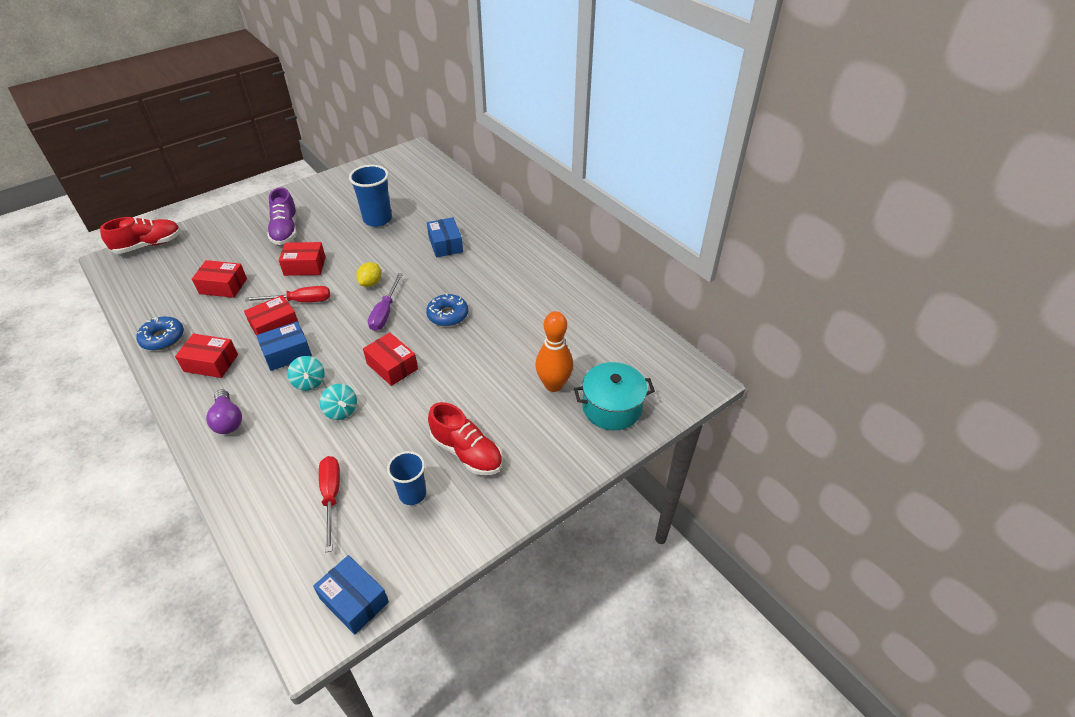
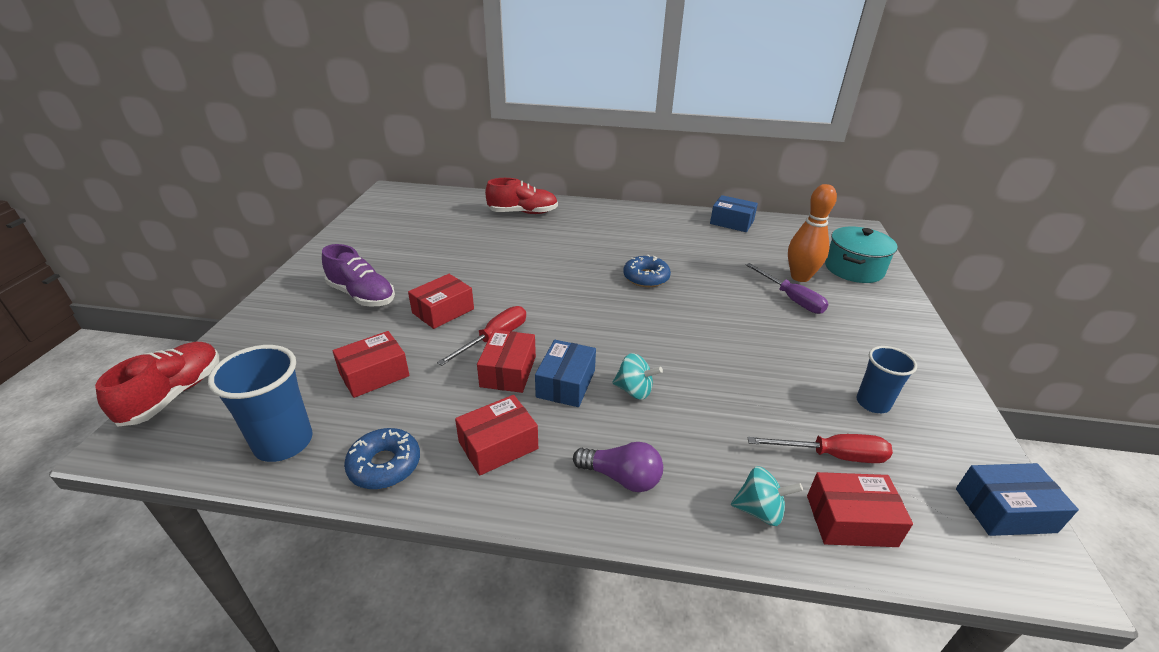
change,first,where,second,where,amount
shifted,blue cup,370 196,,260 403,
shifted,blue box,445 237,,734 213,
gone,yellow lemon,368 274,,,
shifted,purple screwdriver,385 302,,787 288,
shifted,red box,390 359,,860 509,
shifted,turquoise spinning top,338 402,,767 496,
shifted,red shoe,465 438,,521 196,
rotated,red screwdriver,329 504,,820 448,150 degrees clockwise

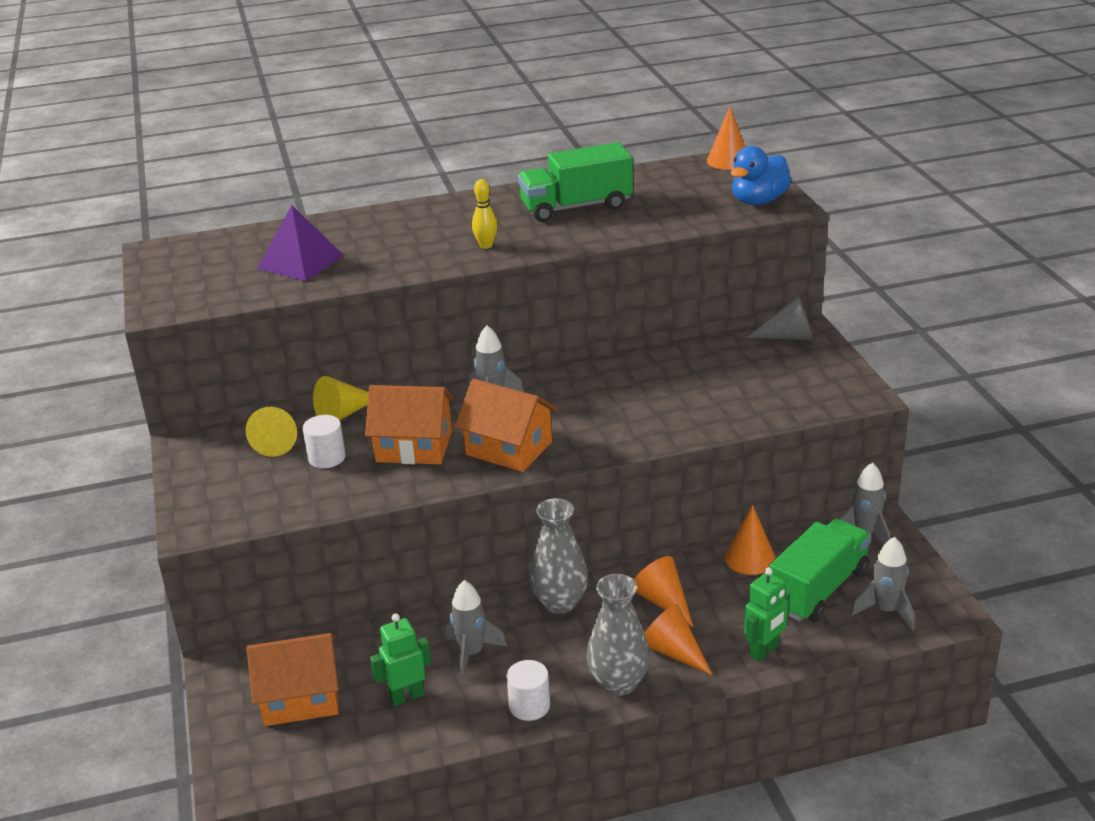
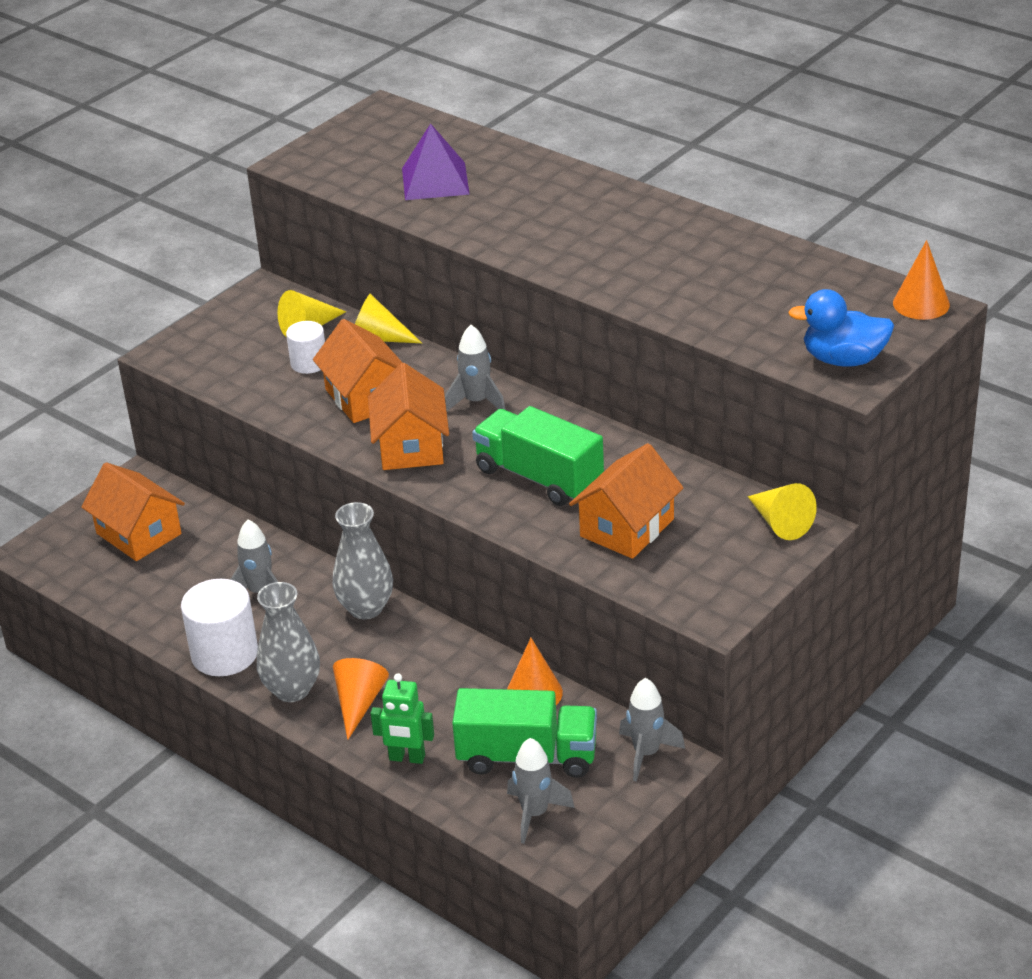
change,first,where,second,where,amount
shifted,green truck,575 182,,538 456,
gone,yellow bowling pin,485 214,,,
repainted,grey cone,779 318,yellow cone,782 511,
gone,orange cone,663 591,,,
gone,green robot,400 659,,,
scaled,white cylinder,528 690,,219 627,x1.69
new,,,orange house,626 501,

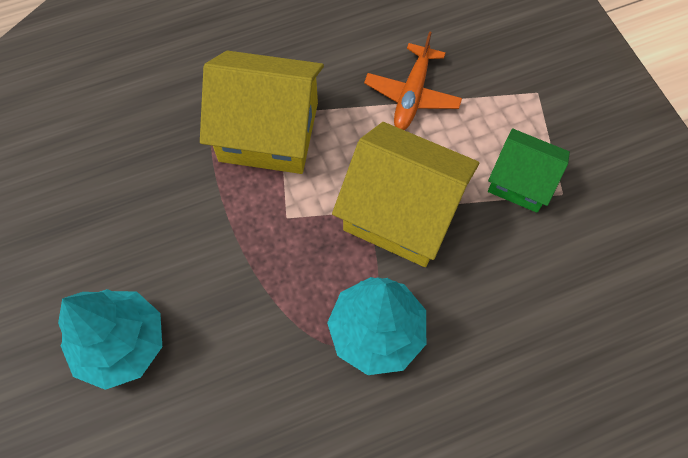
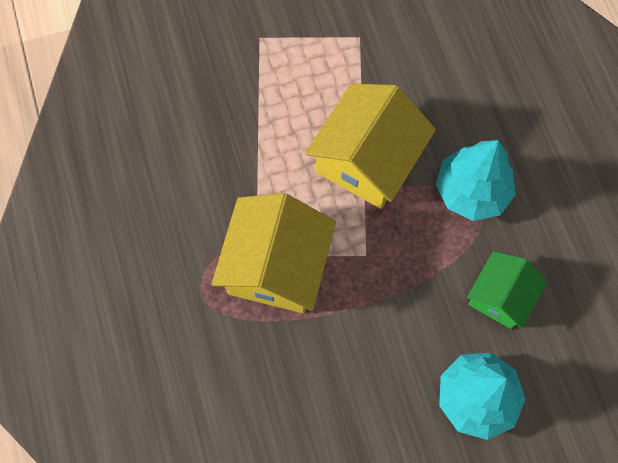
change,first,where,second,where,amount
gone,orange plane,413 80,,,
shifted,green house,529 171,,507 290,

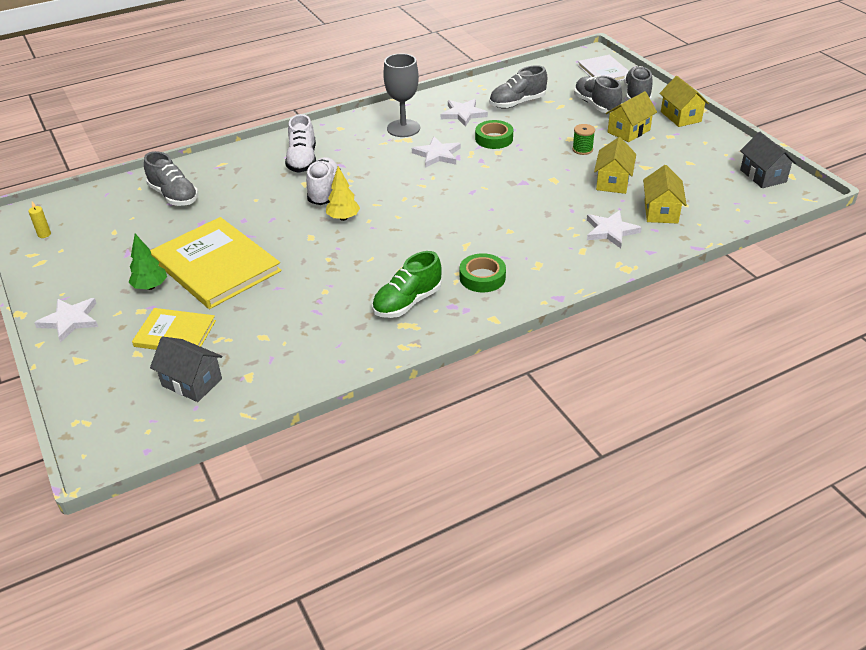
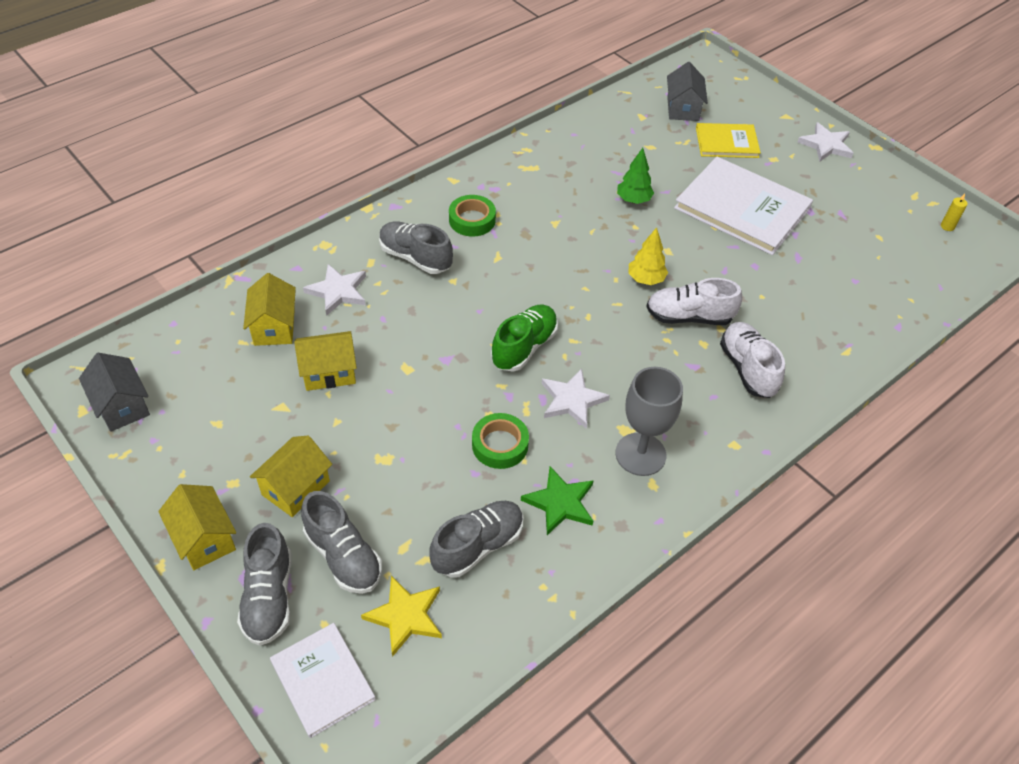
change,first,where,second,where,amount
repainted,white star,464 113,green star,557 500,
gone,green spool,583 139,,,
rotated,yellow house,615 165,,325 361,75 degrees clockwise
shifted,grey shoe,171 178,,416 247,
rotated,white shoe,323 181,,694 301,105 degrees clockwise
repainted,yellow book,216 263,white book,743 206,
shifted,green tree,148 262,,635 176,
shifted,green shoe,407 284,,524 338,
rotated,grey house,186 369,,687 91,75 degrees clockwise
new,,,yellow star,401 616,

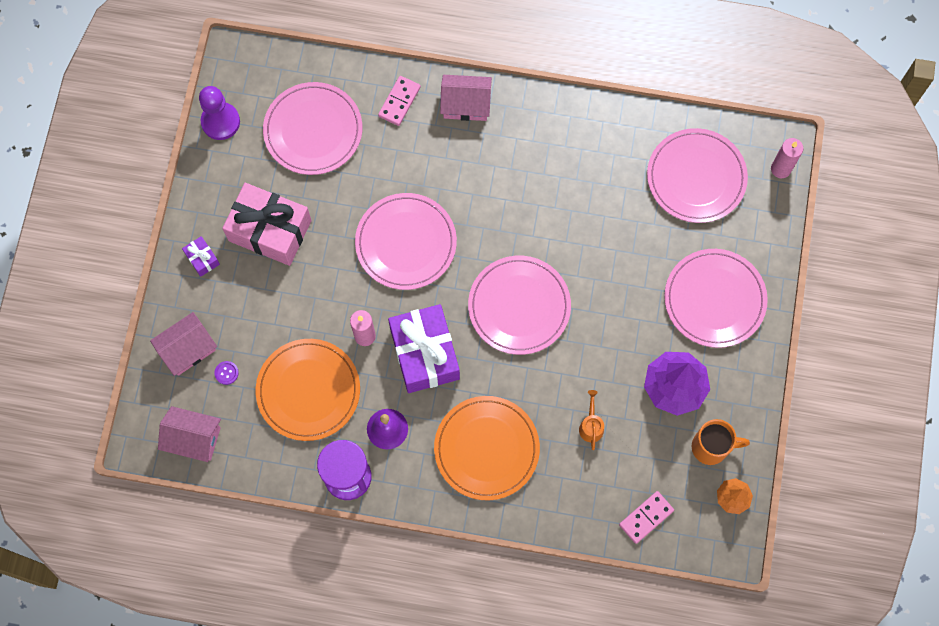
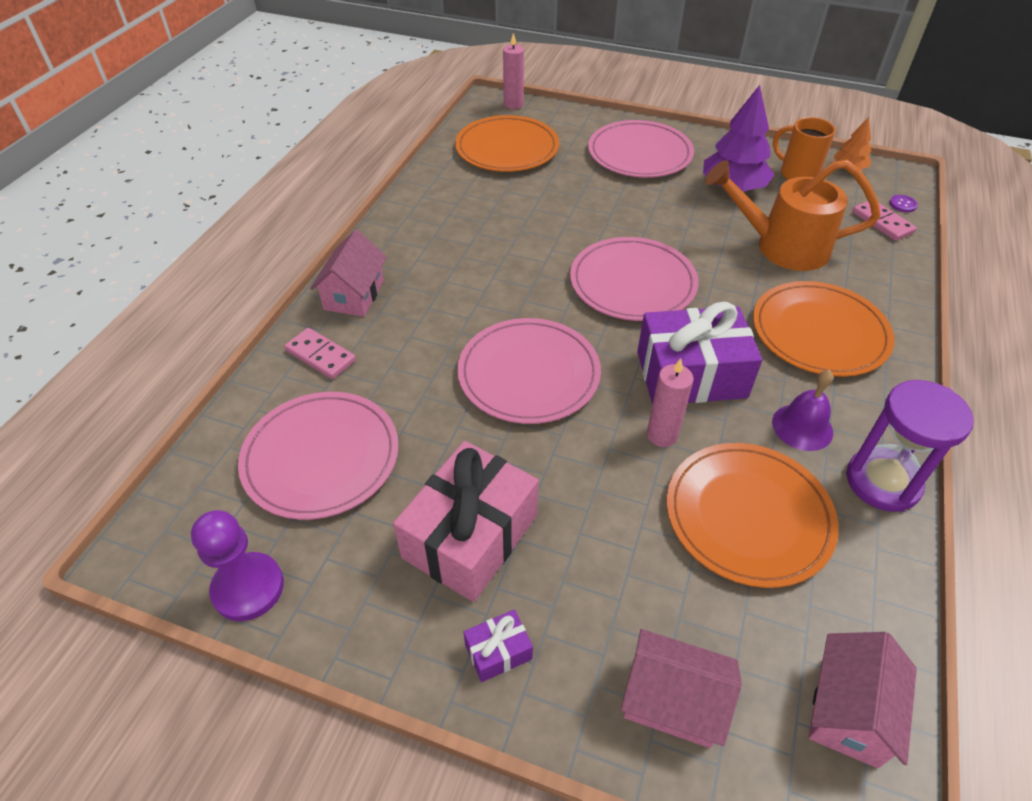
change,first,where,second,where,amount
repainted,pink plate,697 175,orange plate,507 143,
rotated,pink house,183 344,,681 688,45 degrees counterclockwise
shifted,purple button,226 373,,903 203,
scaled,orange watering can,591 420,,792 215,x2.45
rotated,orange mug,721 442,,804 148,60 degrees counterclockwise

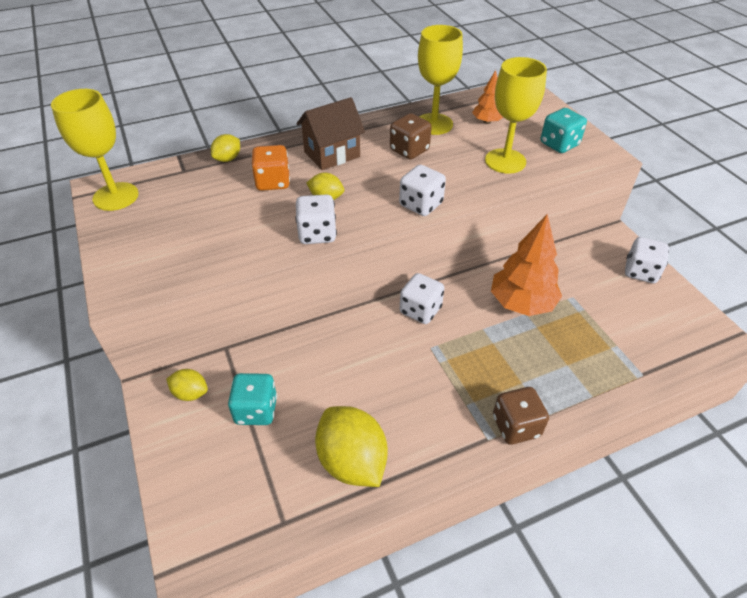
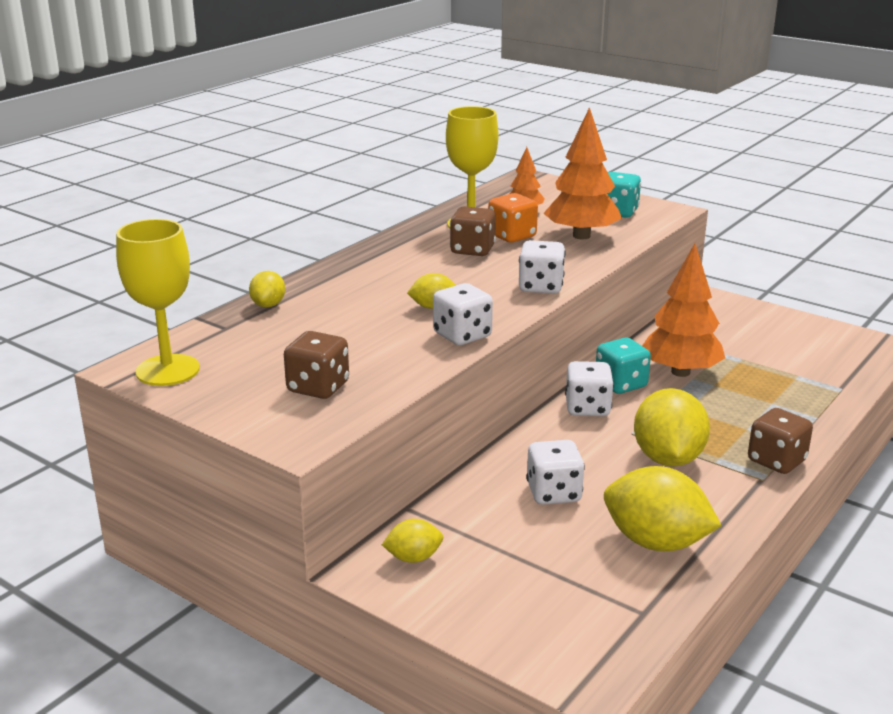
change,first,where,second,where,amount
swapped,yellow goblet,516 115,orange tree,582 173,
gone,brown house,330 133,,,
shifted,orange dice,270 168,,513 218,
shifted,white dice,647 260,,555 472,
shifted,turquoise dice,252 399,,623 366,
new,,,brown dice,316 365,
new,,,yellow lemon,672 427,

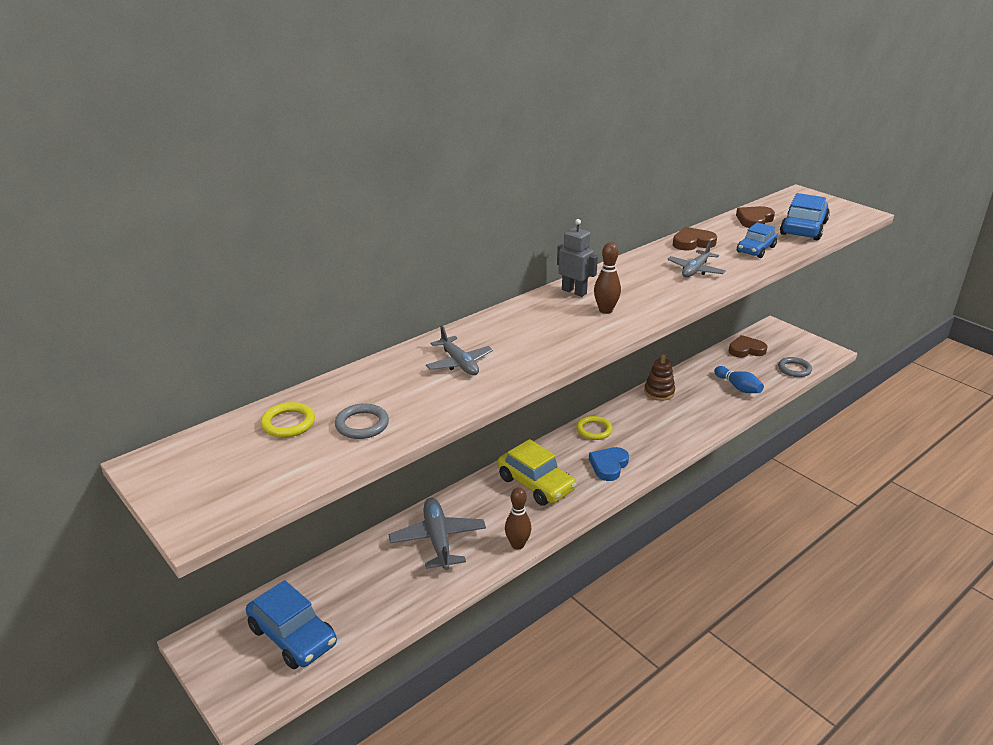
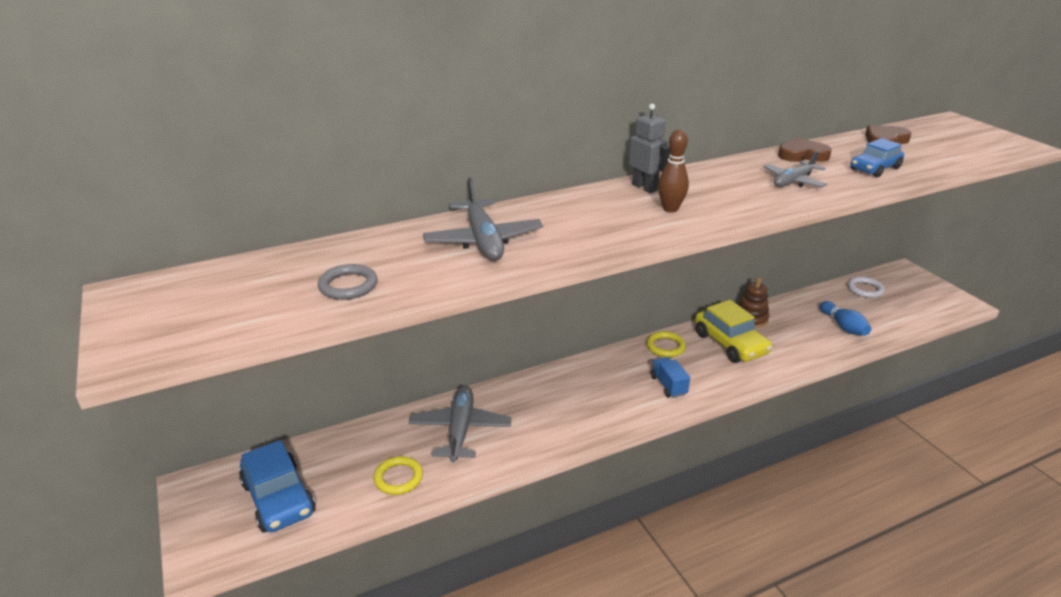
change,first,where,second,where,amount
gone,blue car,805 217,,,
scaled,grey plane,459 350,,483 218,x1.52
swapped,brown heart,748 346,white ring,866 287,
gone,grey ring,795 367,,,
shifted,yellow ring,287 420,,398 475,
shifted,yellow car,537 472,,733 331,
swapped,blue heart,609 464,blue truck,670 377,
gone,brown bowling pin,518 518,,,

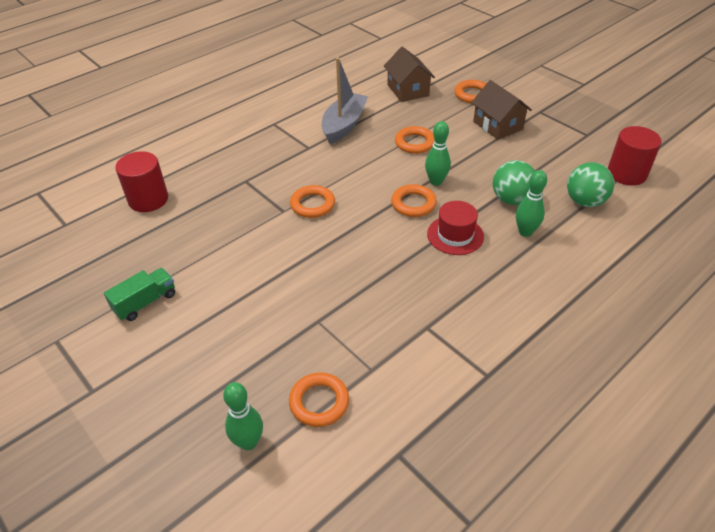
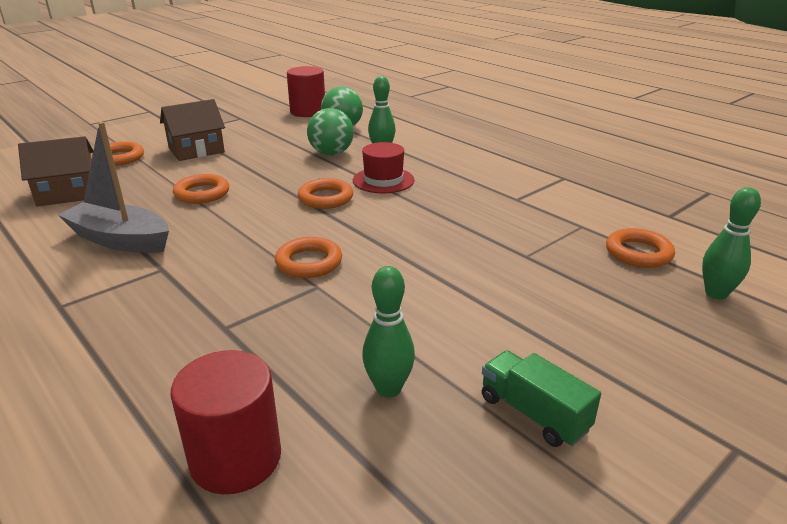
change,first,where,second,where,amount
shifted,green bowling pin,438 153,,388 332,

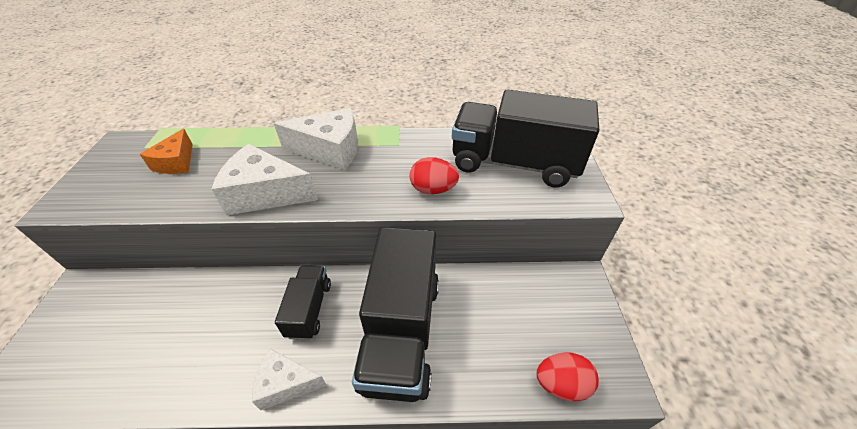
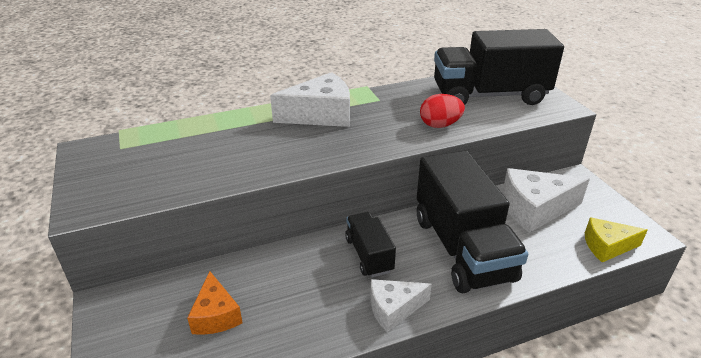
change,first,where,second,where,amount
shifted,orange cheese,166 151,,215 303,
shifted,white cheese,265 180,,546 200,
swapped,red egg,567 376,yellow cheese,616 239,

